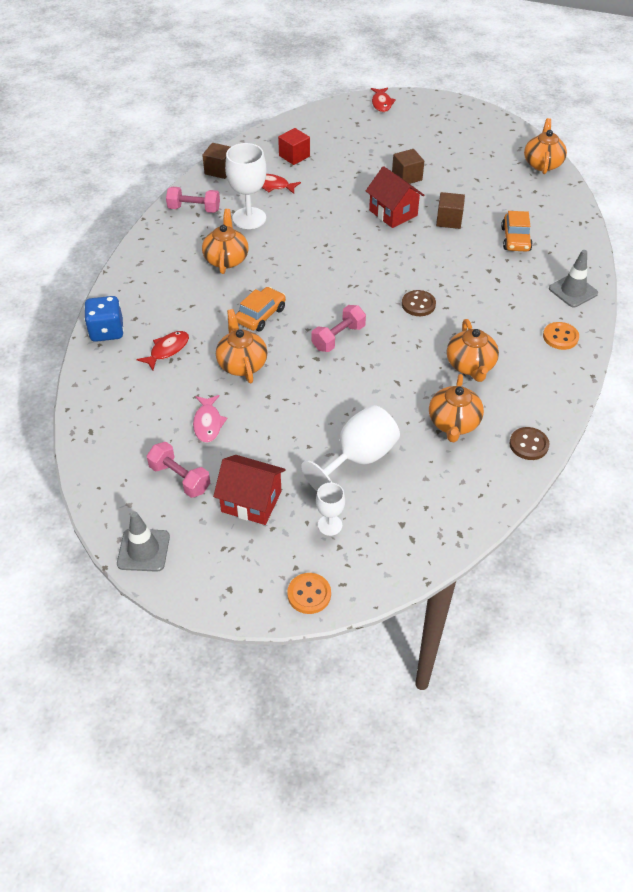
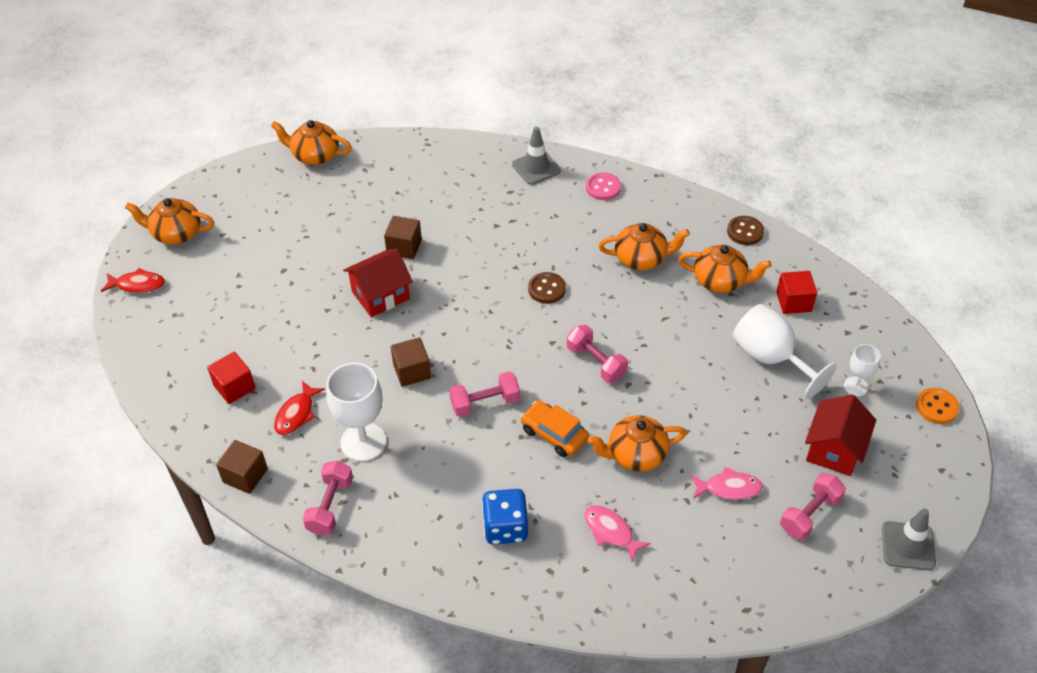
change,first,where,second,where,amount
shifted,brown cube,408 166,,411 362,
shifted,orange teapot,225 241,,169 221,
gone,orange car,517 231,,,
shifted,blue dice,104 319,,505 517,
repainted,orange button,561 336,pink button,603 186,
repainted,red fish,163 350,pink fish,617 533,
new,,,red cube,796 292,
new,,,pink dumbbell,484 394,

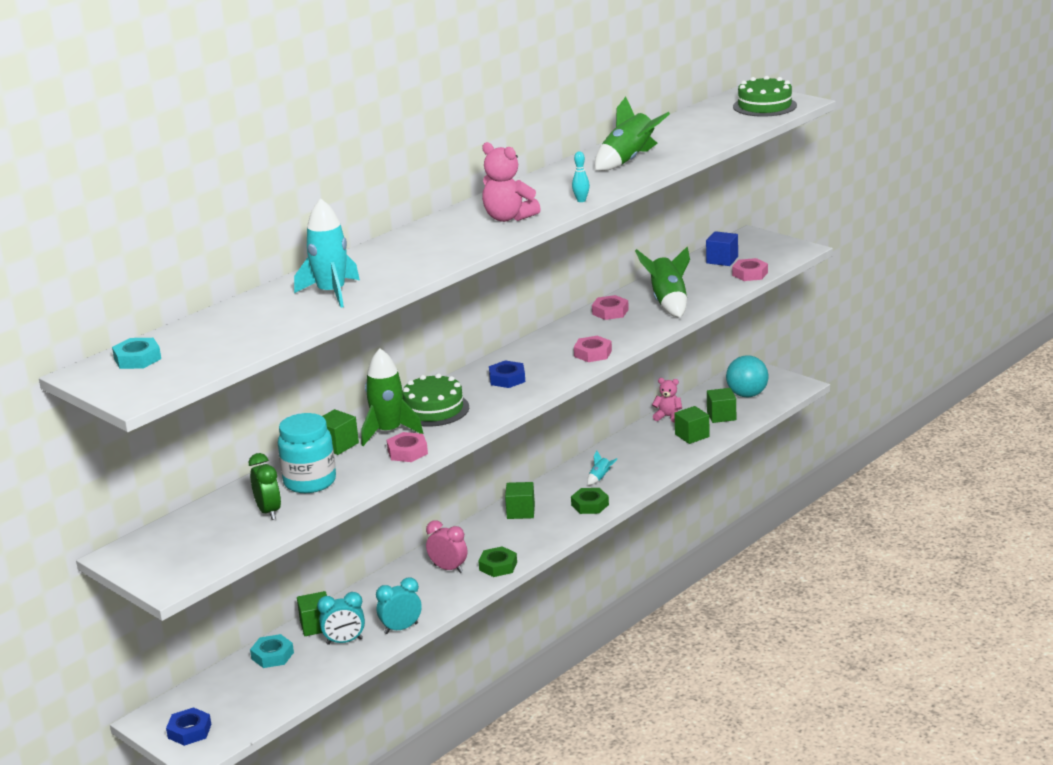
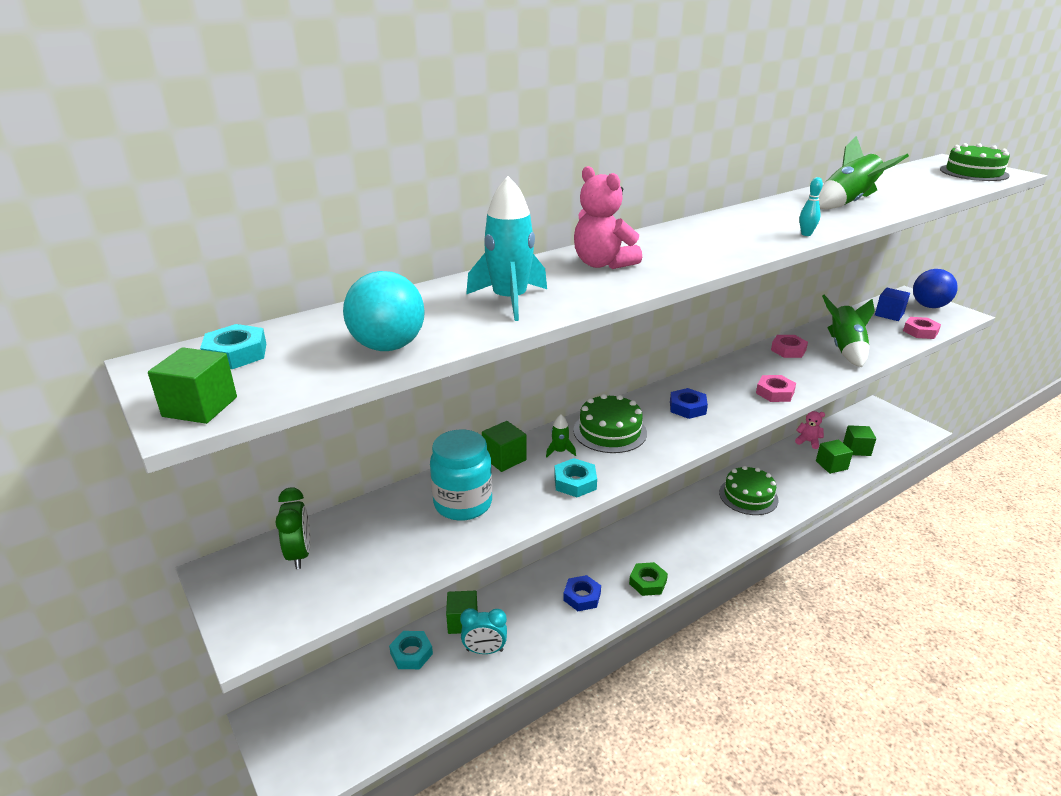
change,first,where,second,where,amount
shifted,pink teddy bear,511 182,,608 217,
scaled,green rocket,392 397,,561 436,x0.46
shifted,turquoise ball,747 376,,384 311,
repainted,pink nut,407 447,turquoise nut,575 477,
swapped,turquoise rocket,602 468,green cake,749 490,
shifted,green clock,265 486,,293 528,
shifted,green cube,520 500,,192 385,
gone,green nut,590 501,,,
gone,pink clock,447 546,,,
gone,turquoise clock,399 605,,,
shifted,blue nut,188 726,,582 593,
new,,,blue ball,935 288,

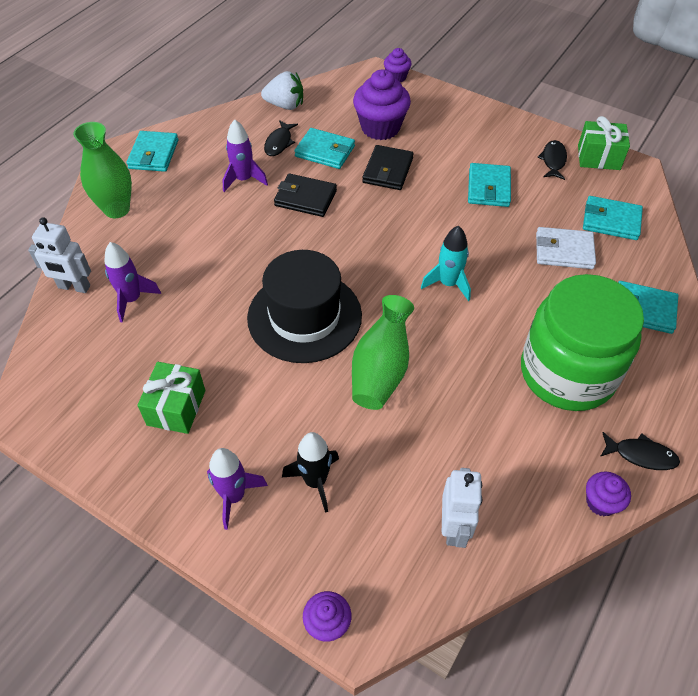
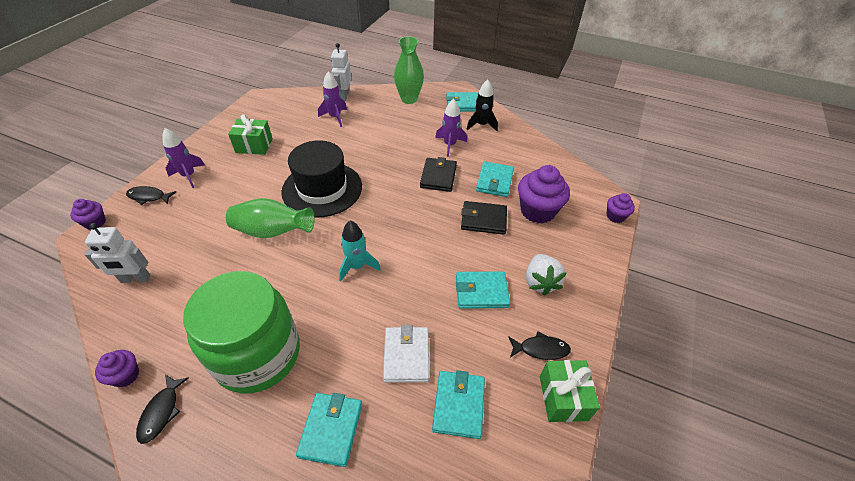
change,first,where,second,where,amount
shifted,white strawberry,282 90,,546 275,
shifted,black fish,281 138,,151 195,
shifted,black rocket,310 472,,482 105,

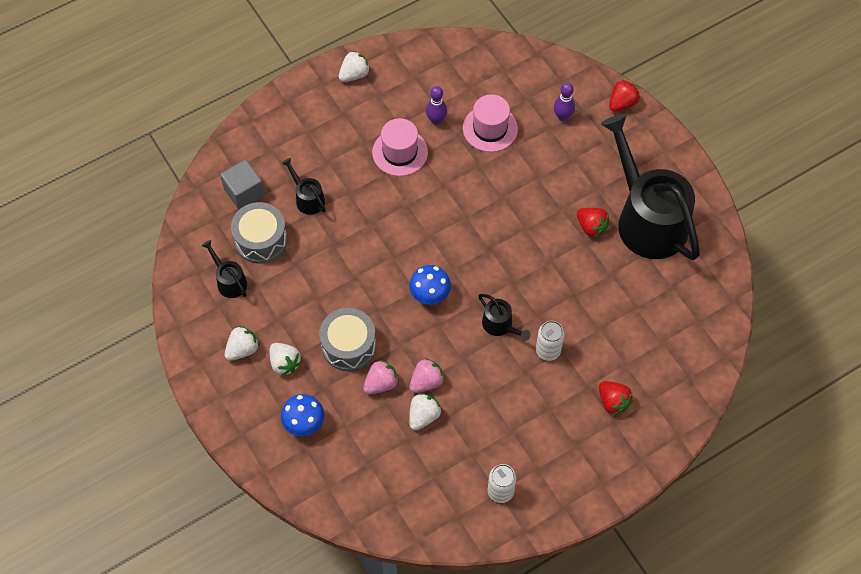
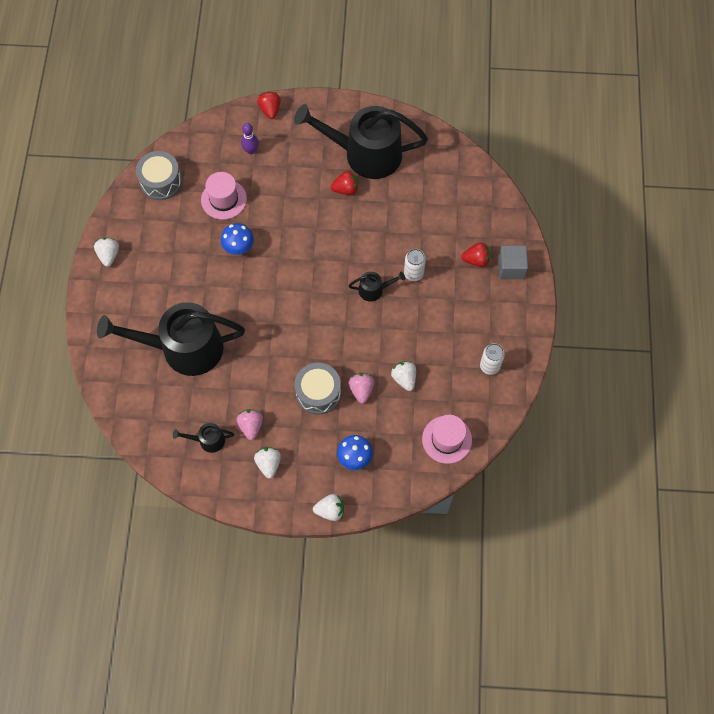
change,first,where,second,where,amount
gone,purple bowling pin,436 105,,,
shifted,pink hat,400 147,,447 439,
scaled,black watering can,303 186,,171 339,x2.42
shifted,grey cube,242 185,,513 262,
shifted,grey drum,259 233,,159 175,
shifted,blue mushroom,430 284,,237 239,
shifted,white strawberry,286 359,,328 507,
shifted,pink strawberry,427 375,,250 424,

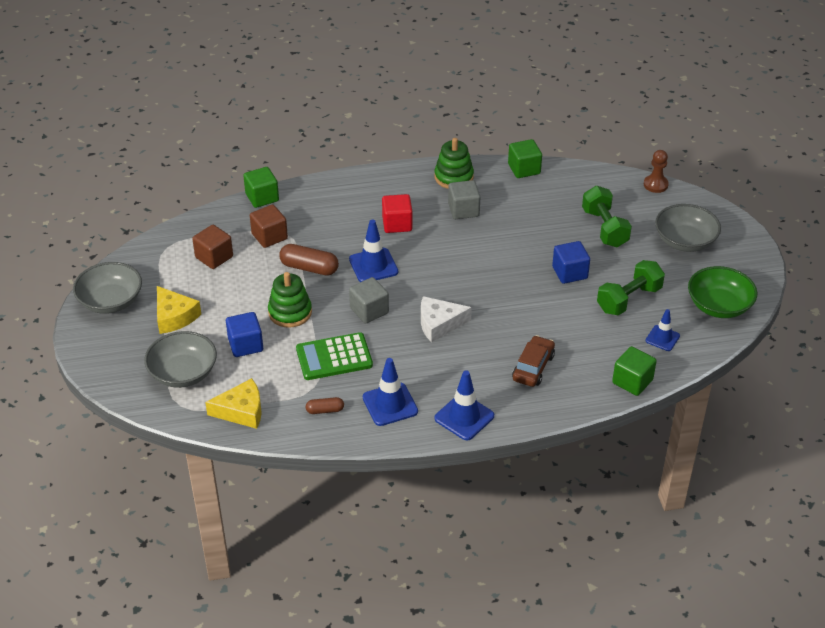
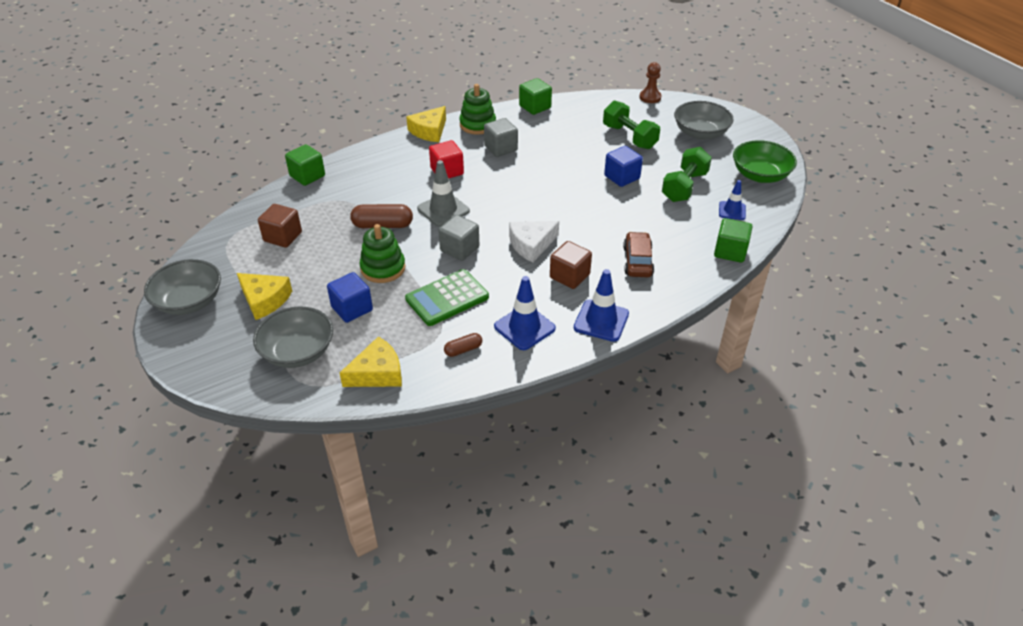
change,first,where,second,where,amount
shifted,brown cube,269 226,,571 265,
repainted,blue traffic cone,373 251,grey traffic cone,443 193,
new,,,yellow cheese,426 124,

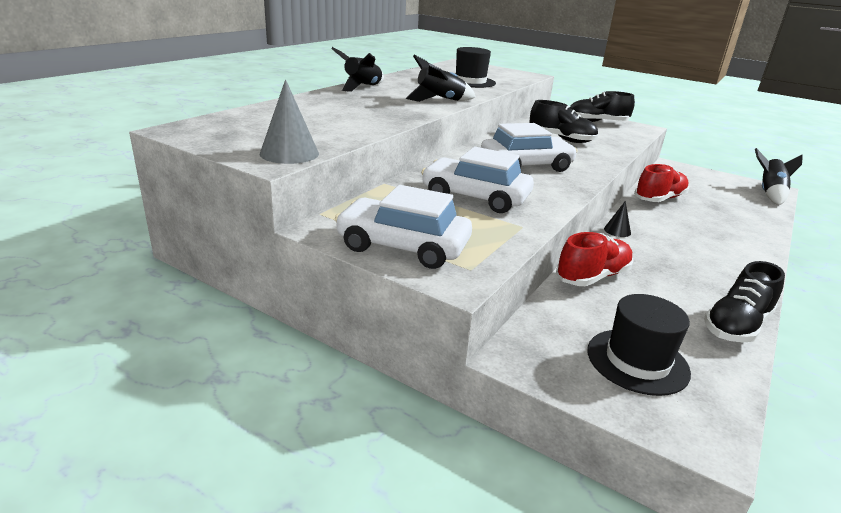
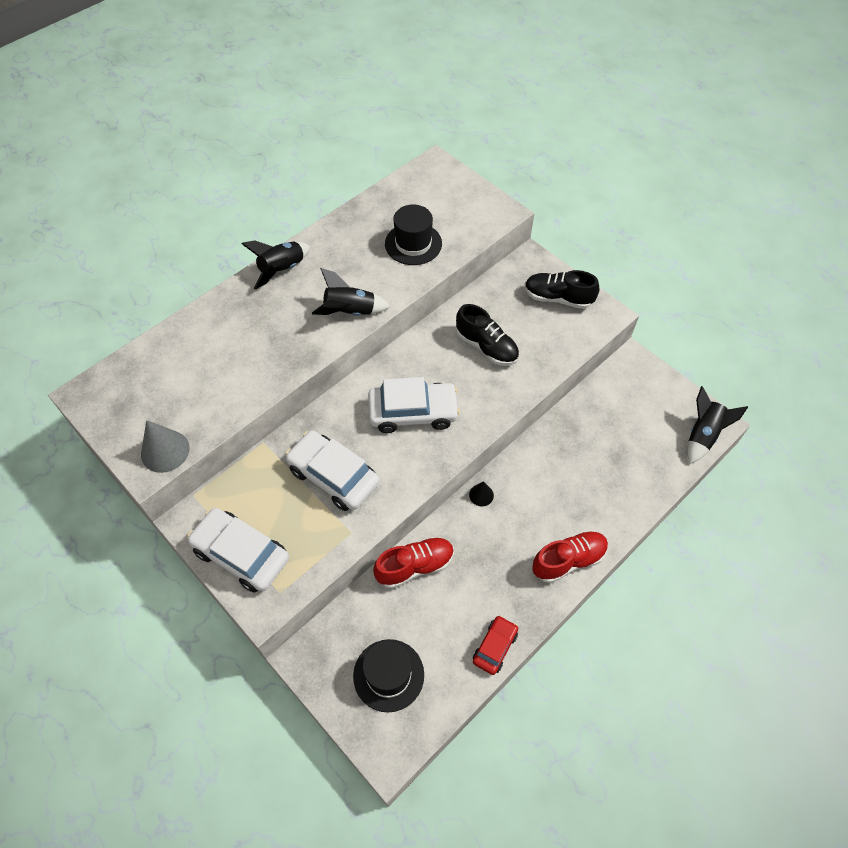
change,first,where,second,where,amount
shifted,red shoe,661 183,,570 557,
swapped,black shoe,744 301,red car,495 645,

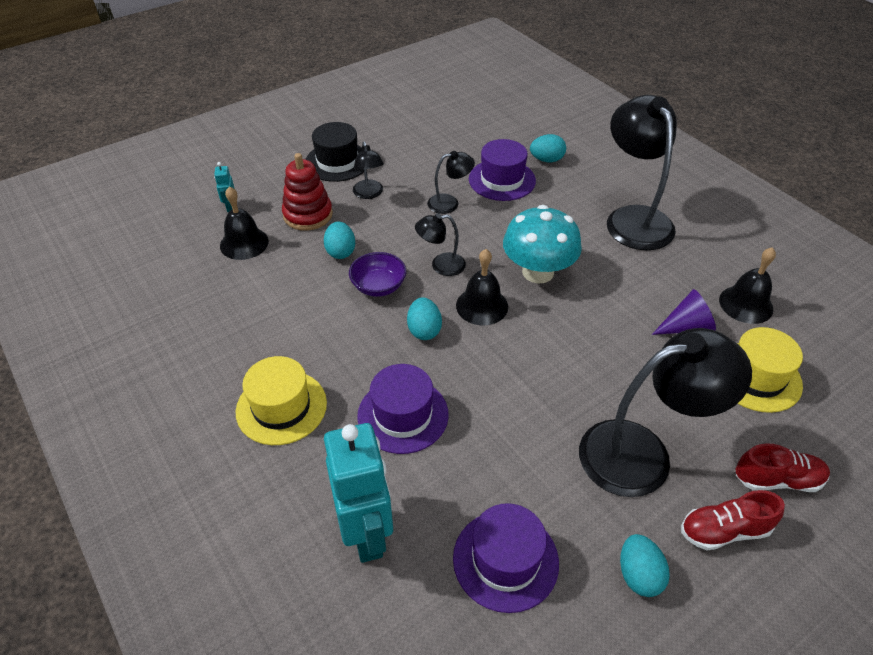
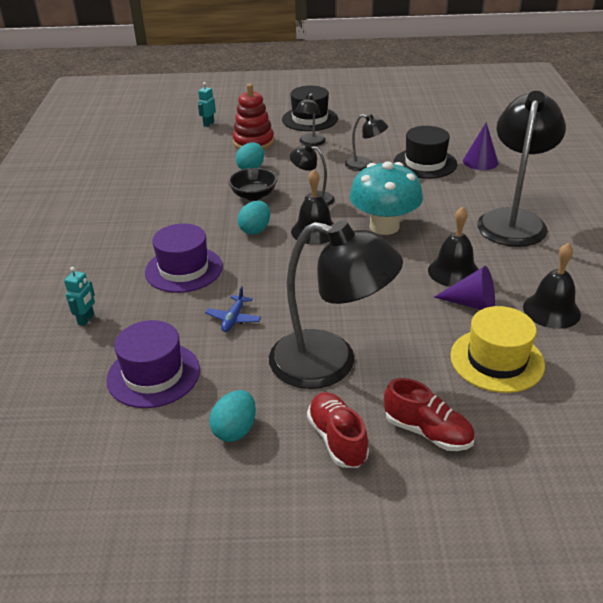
change,first,where,second,where,amount
swapped,turquoise egg,548 148,purple cone,480 146,
repainted,purple hat,502 170,black hat,425 152,
shifted,black bell,244 223,,453 246,
repainted,purple bowl,377 274,black bowl,252 184,
gone,yellow hat,281 400,,,
scaled,turquoise robot,358 493,,79 296,x0.42
rotated,red shoe,733 520,,338 430,45 degrees clockwise
new,,,blue plane,233 309,

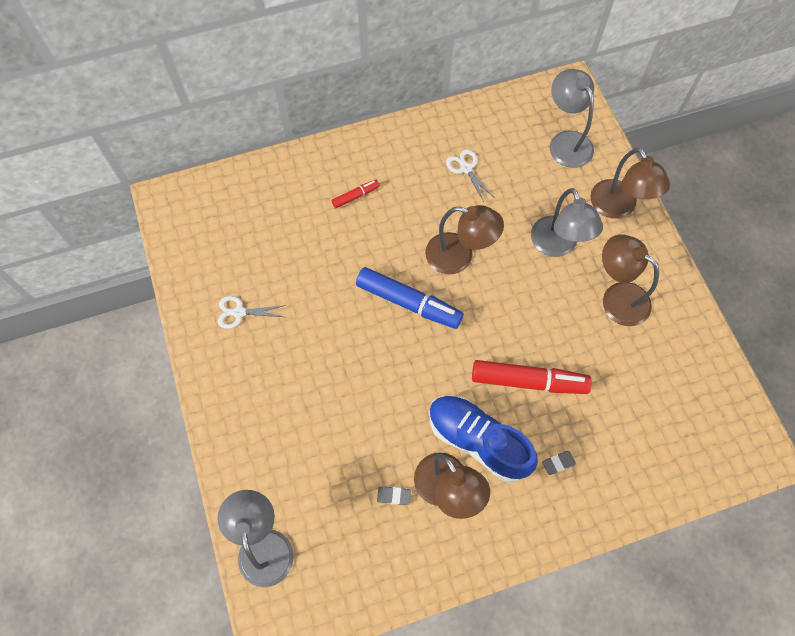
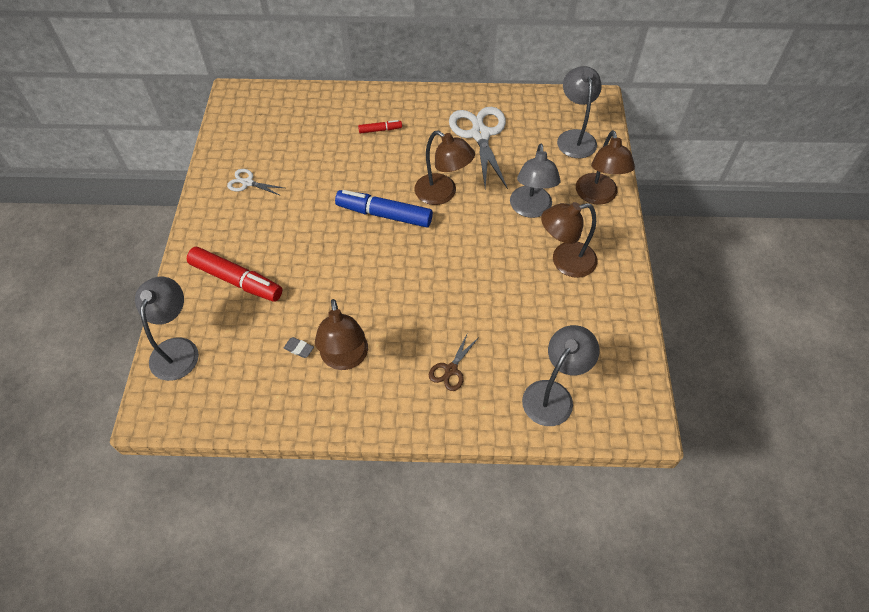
change,first,where,second,where,amount
scaled,white scissors,470 175,,478 148,x2.03
rotated,brown lamp,630 280,,569 240,75 degrees counterclockwise
rotated,blue marker,410 298,,384 209,150 degrees clockwise
shifted,red marker,532 377,,234 274,
gone,blue shoe,483 438,,,
swapped,grey eraser,559 463,brown scissors,454 361,
new,,,grey lamp,560 375,

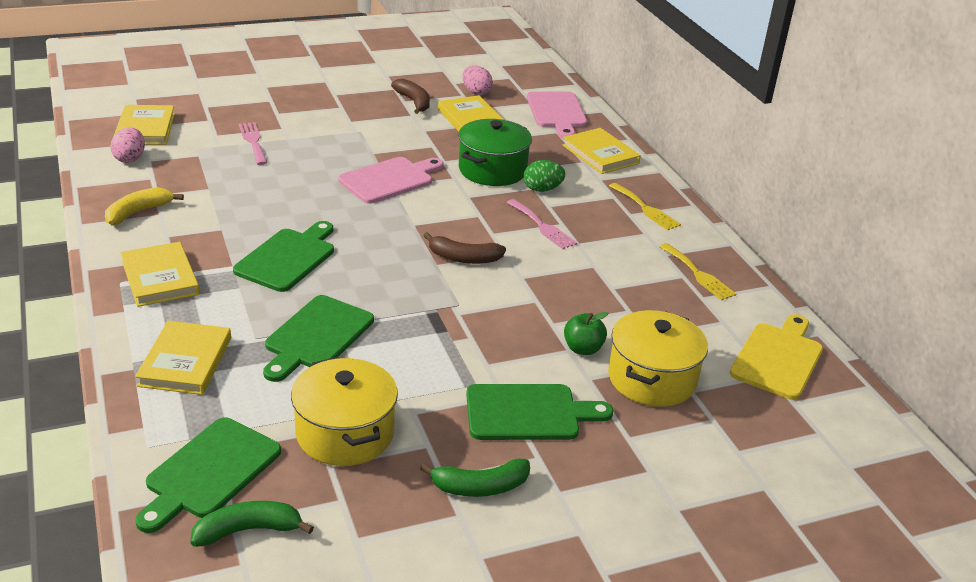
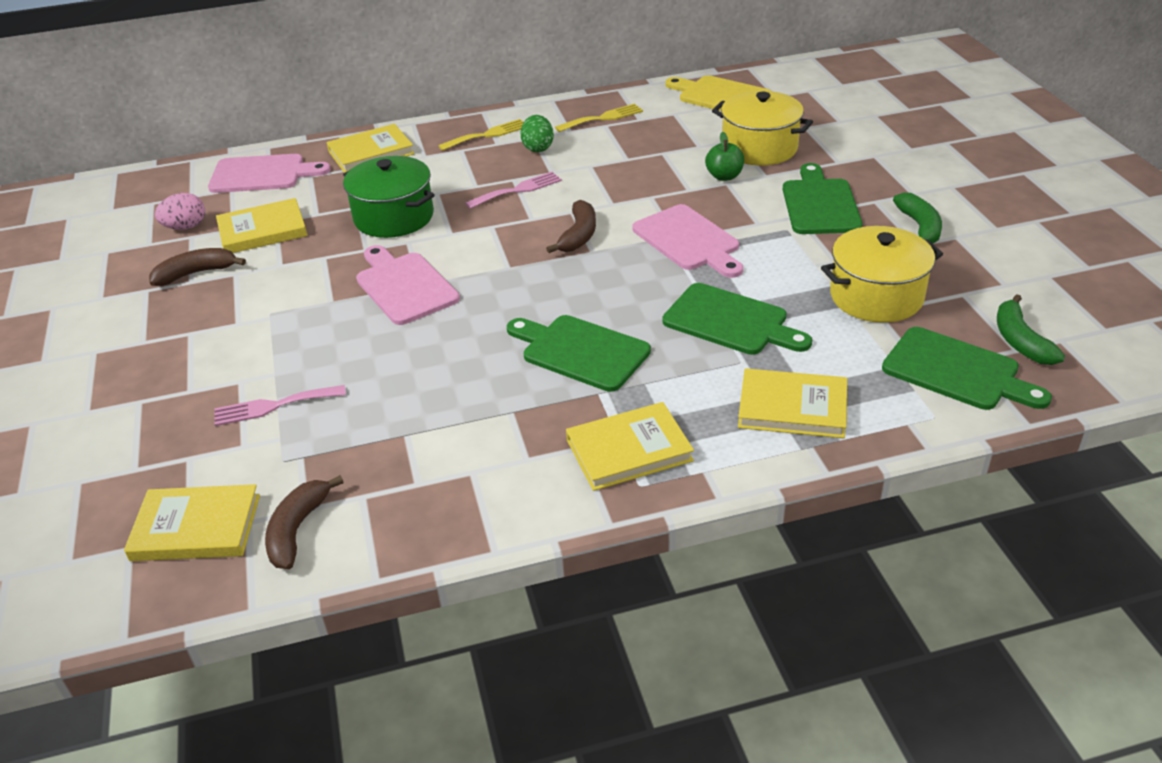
change,first,where,second,where,amount
swapped,pink egg,127 145,brown banana,304 522,
shifted,green egg,544 176,,537 133,
gone,yellow banana,144 206,,,
new,,,pink cutting board,687 241,

